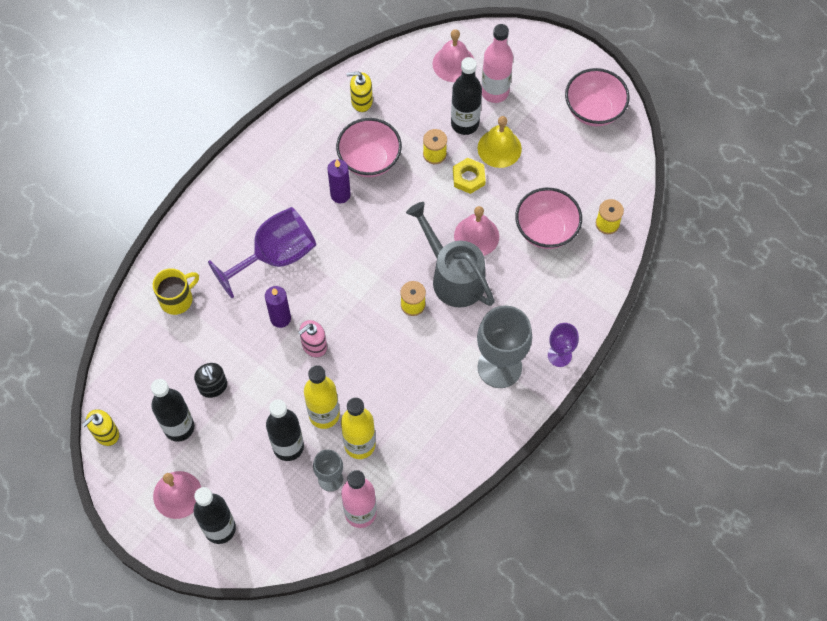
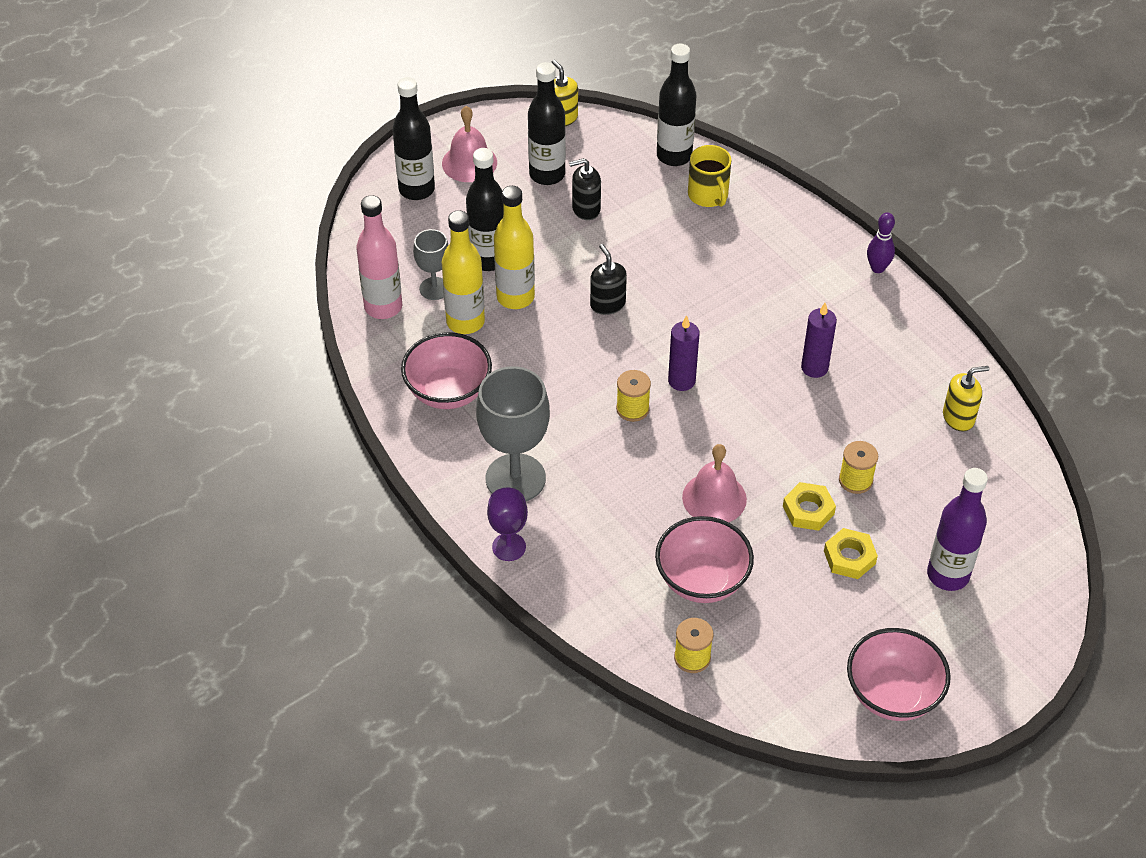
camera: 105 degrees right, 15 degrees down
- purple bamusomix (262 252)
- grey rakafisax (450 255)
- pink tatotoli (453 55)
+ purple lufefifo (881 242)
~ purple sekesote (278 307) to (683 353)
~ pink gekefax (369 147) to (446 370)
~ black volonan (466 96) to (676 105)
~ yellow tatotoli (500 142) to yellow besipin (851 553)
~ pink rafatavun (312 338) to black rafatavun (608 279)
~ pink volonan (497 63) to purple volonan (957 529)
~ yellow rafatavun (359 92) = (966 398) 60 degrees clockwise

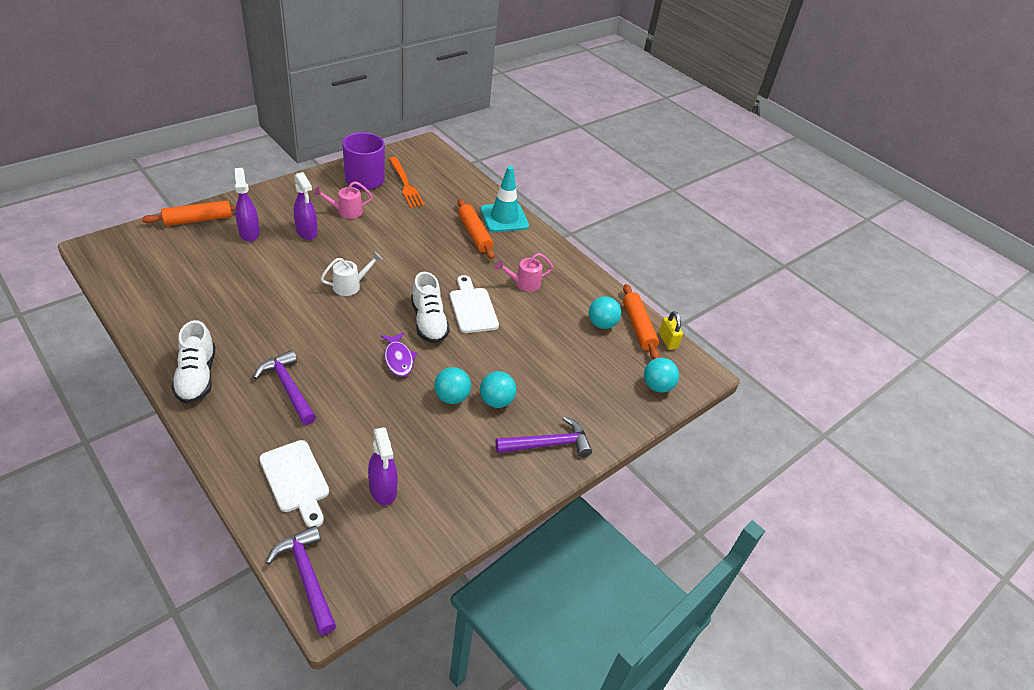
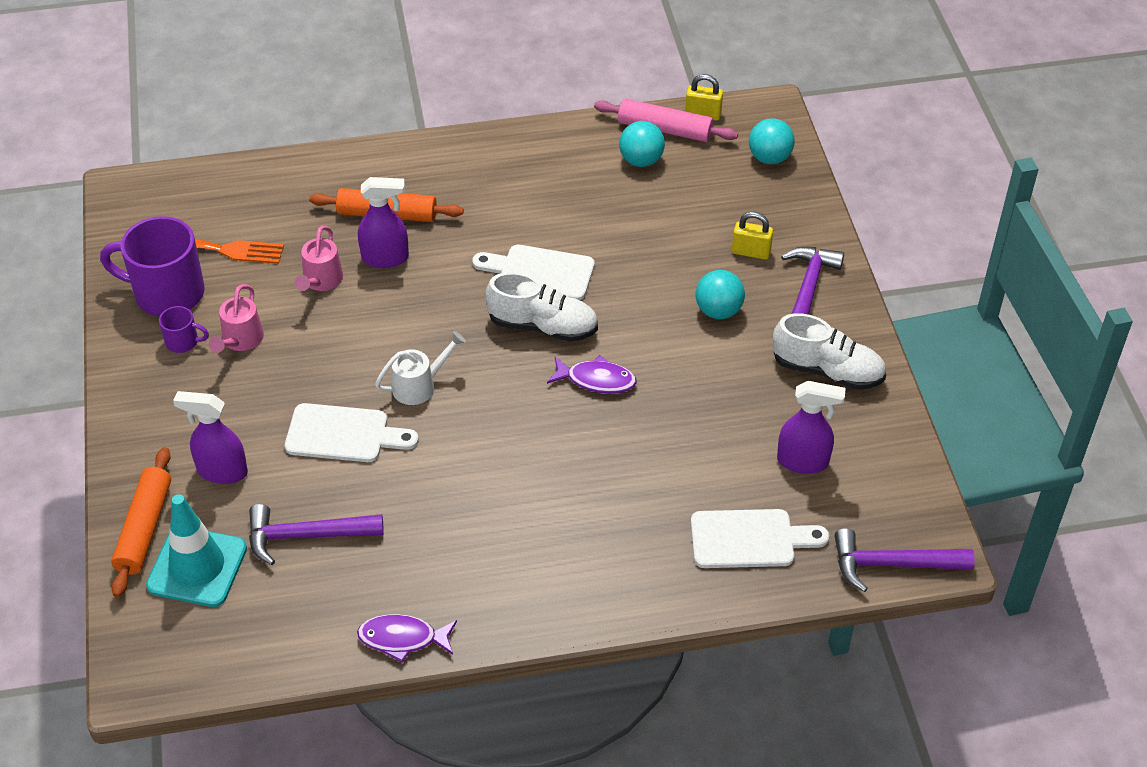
camera: 55 degrees left, 5 degrees up
- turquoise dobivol (452 385)
+ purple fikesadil (184 329)
+ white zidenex (352 432)
+ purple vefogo (407 638)
+ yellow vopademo (752 236)
~ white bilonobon (193 362) to (829 351)
~ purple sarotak (284 387) to (316 534)
~ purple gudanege (306 206) to (383 222)
~ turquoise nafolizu (504 199) to (196 550)
~ pink rakafisax (524 272) to (318 258)
~ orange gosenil (641 321) to pink gosenil (666 120)
~ white rakafisax (351 274) = (420 368) 60 degrees clockwise

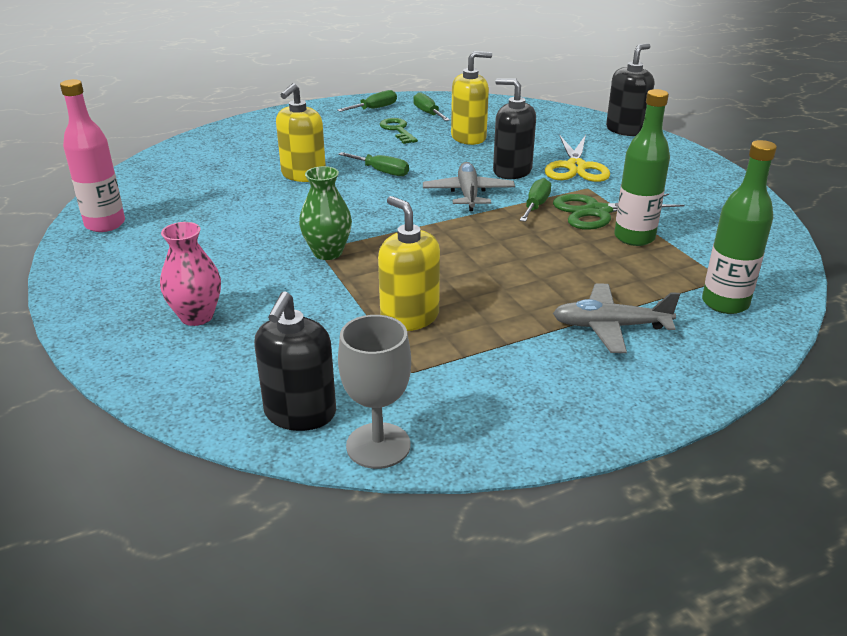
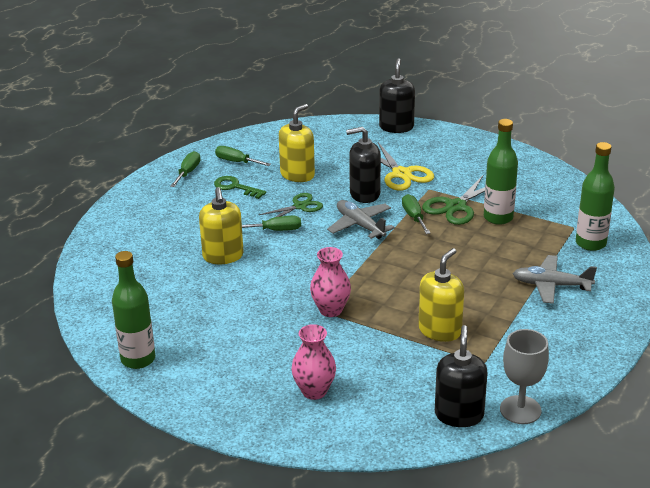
camera: 35 degrees left, 0 degrees up
+ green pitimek (291 205)
~ pink volonan (92 155) to green volonan (133 310)
~ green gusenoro (325 213) to pink gusenoro (330 282)
~ black rafatavun (295 361) = (461 376) 150 degrees counterclockwise
~ yellow rafatavun (409 263) = (441 295) 105 degrees clockwise
~ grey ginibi (616 318) = (554 279) 45 degrees clockwise

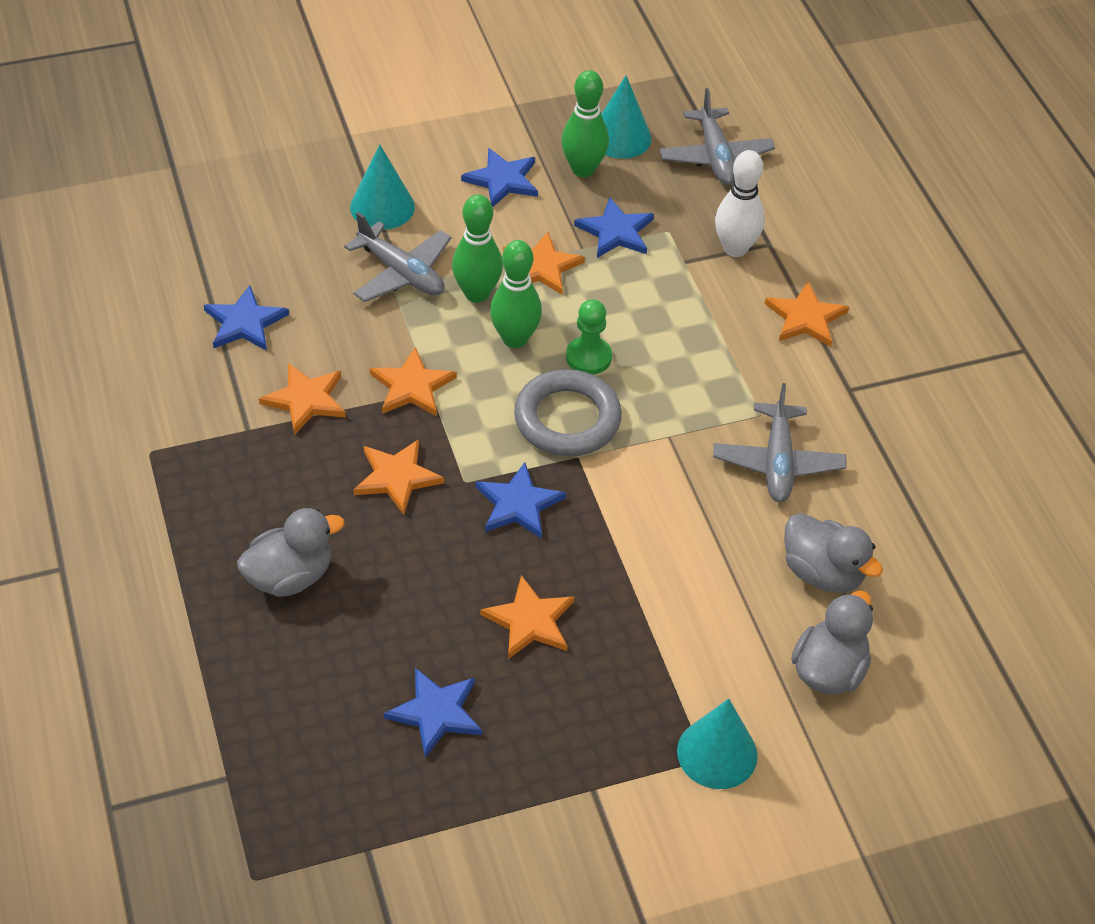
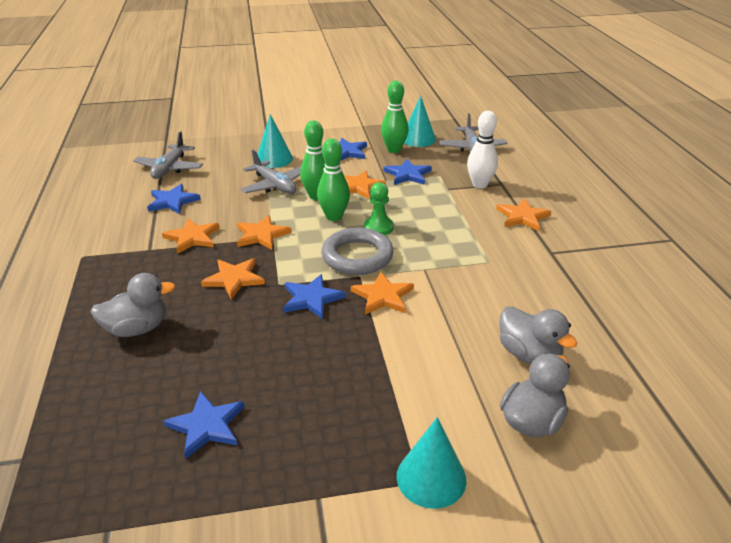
camera: 10 degrees right, 15 degrees down
~ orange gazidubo (527 617) to (382 293)
~ grey ginibi (780 442) to (168 155)

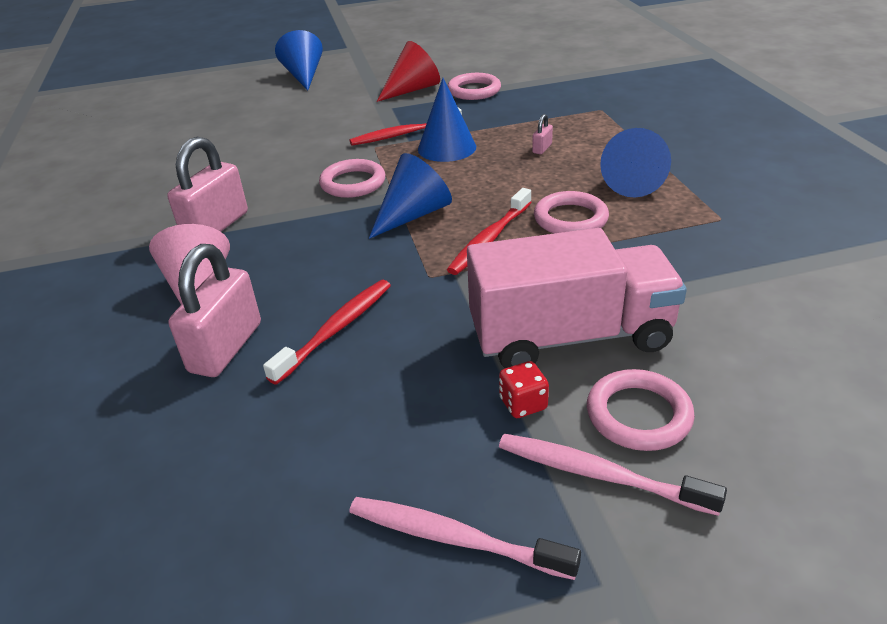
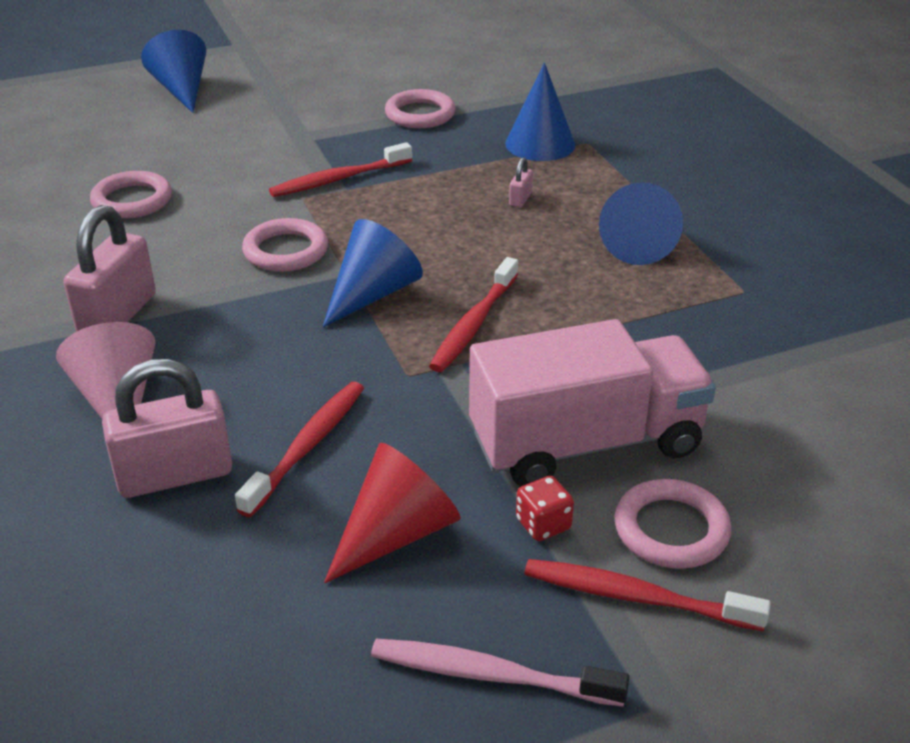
camera: 10 degrees left, 0 degrees up
~ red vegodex (408 71) to (392 513)
~ blue vegodex (447 120) to (540 112)
~ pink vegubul (571 212) to (131 195)
~ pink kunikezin (613 475) to red kunikezin (647 595)
~ pink vopademo (214 310) = (167 428) 60 degrees clockwise

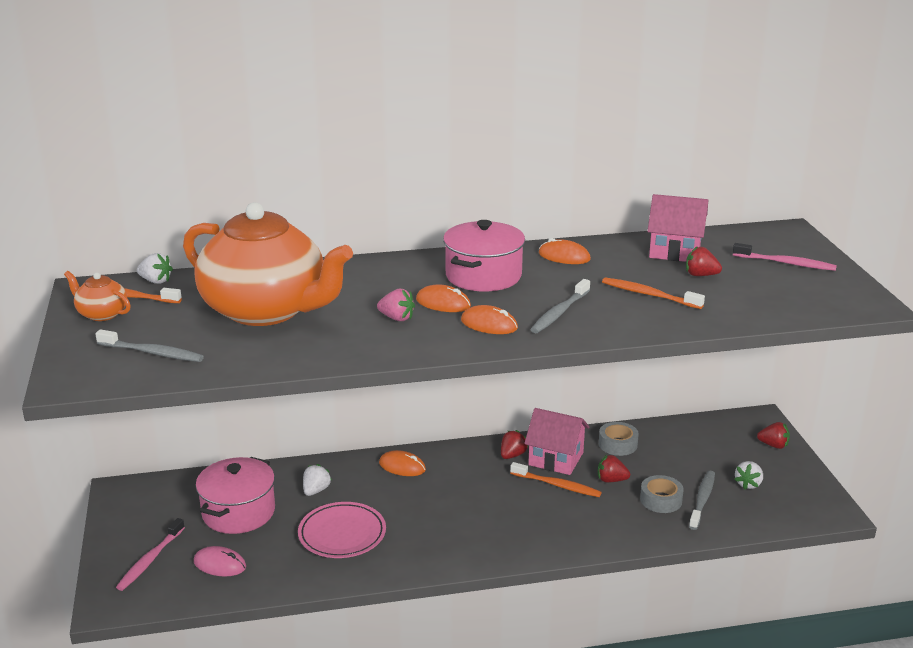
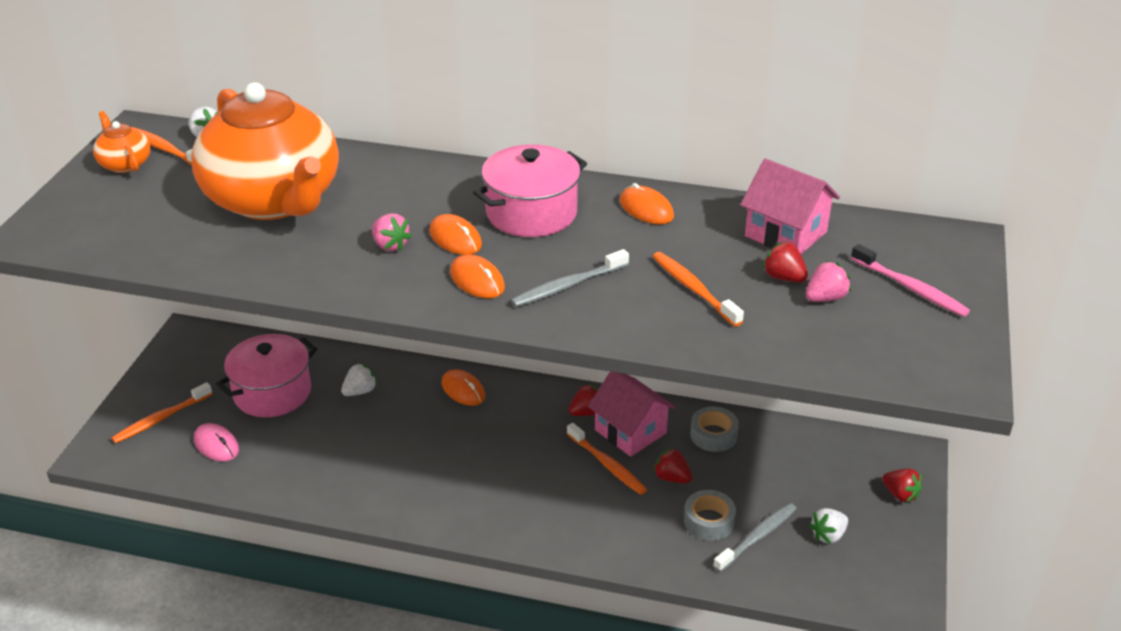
camera: 25 degrees right, 10 degrees up
- grey kunikezin (149 345)
- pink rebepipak (342 530)
+ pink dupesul (828 281)
~ pink kunikezin (150 554) to orange kunikezin (162 412)

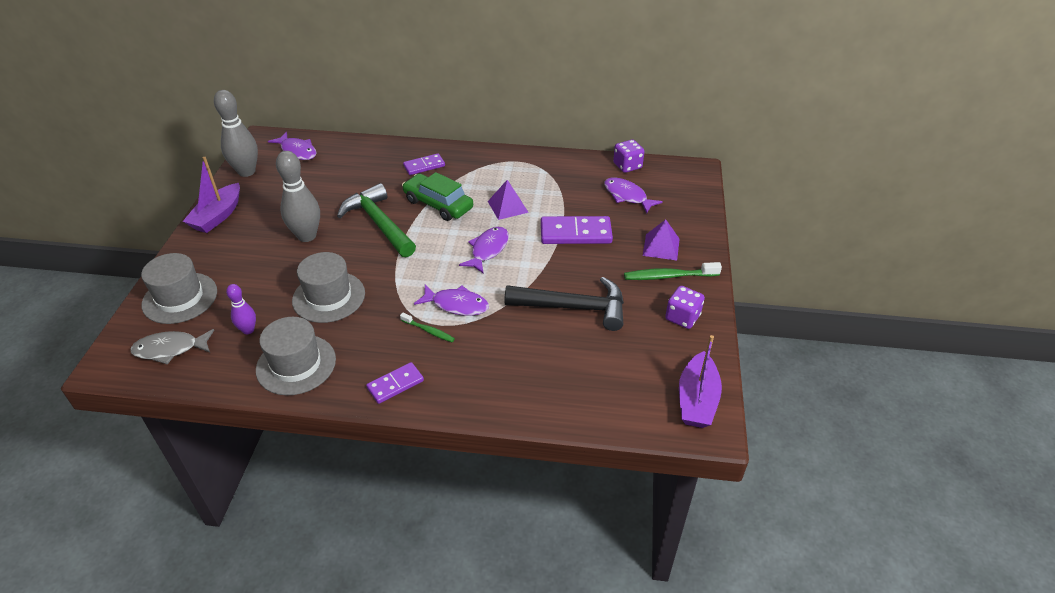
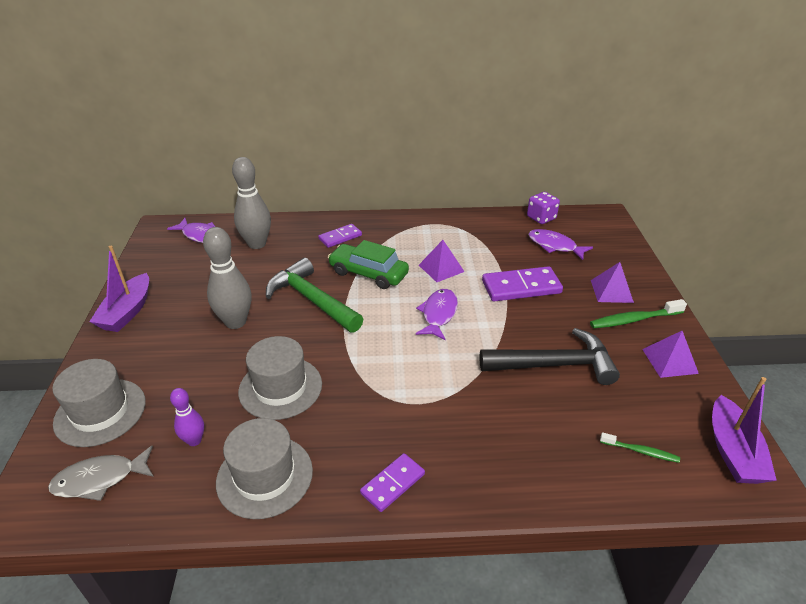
camera: 10 degrees left, 5 degrees down
- purple vefogo (451 300)
~ grey lufefifo (236 133) to (251 203)
~ green kunikezin (427 327) to (640 447)
~ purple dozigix (685 307) to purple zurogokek (670 354)

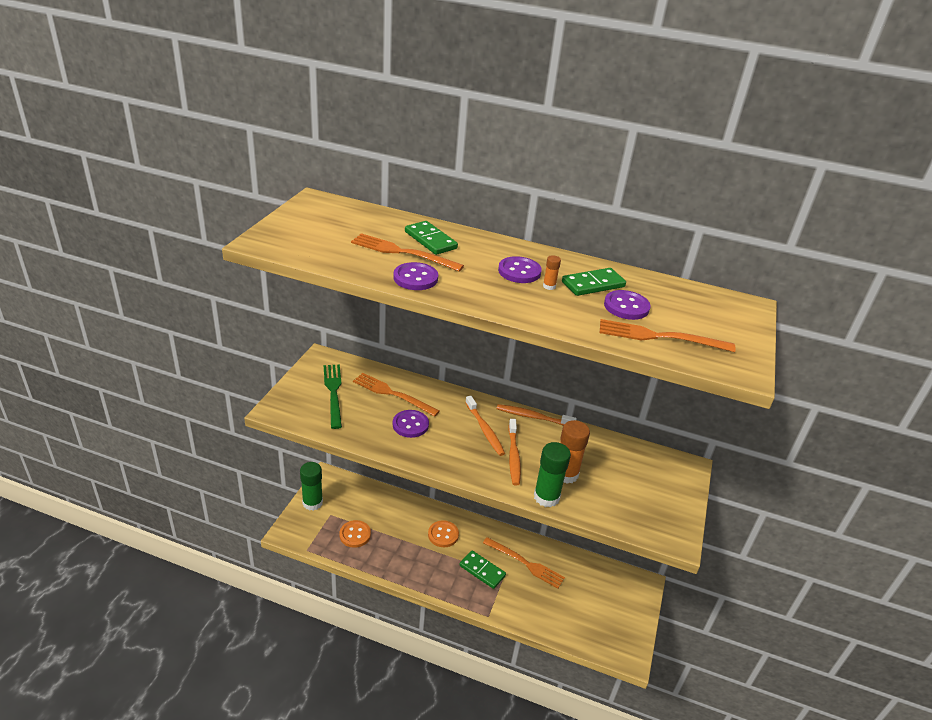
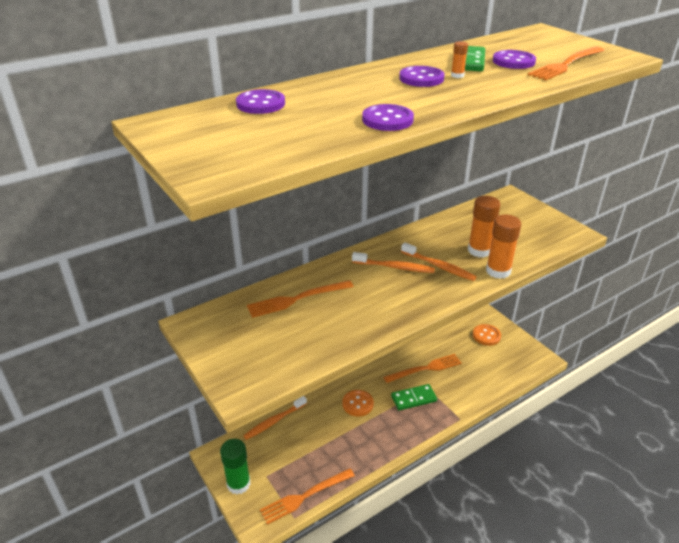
camera: 50 degrees left, 0 degrees up
- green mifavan (333 396)
- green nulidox (431 238)
~ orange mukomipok (355 534) to (487 335)
~ orange mifavan (407 252) to (307 496)
~ purple mukomipok (411 424) to (260 101)
~ orange kunikezin (537 415) to (275 418)
~ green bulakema (552 474) to orange bulakema (503 246)

